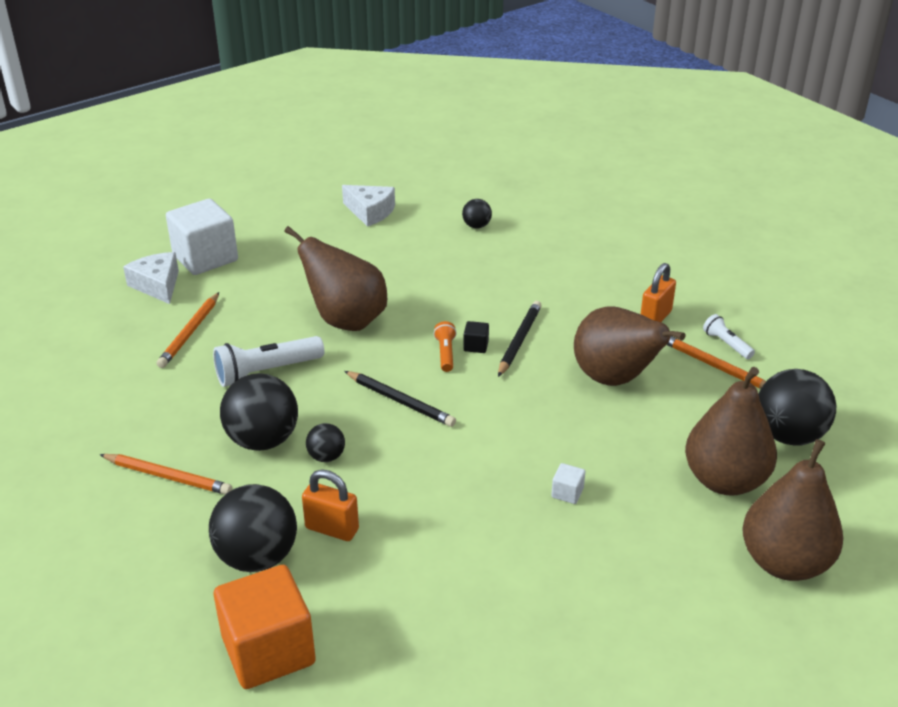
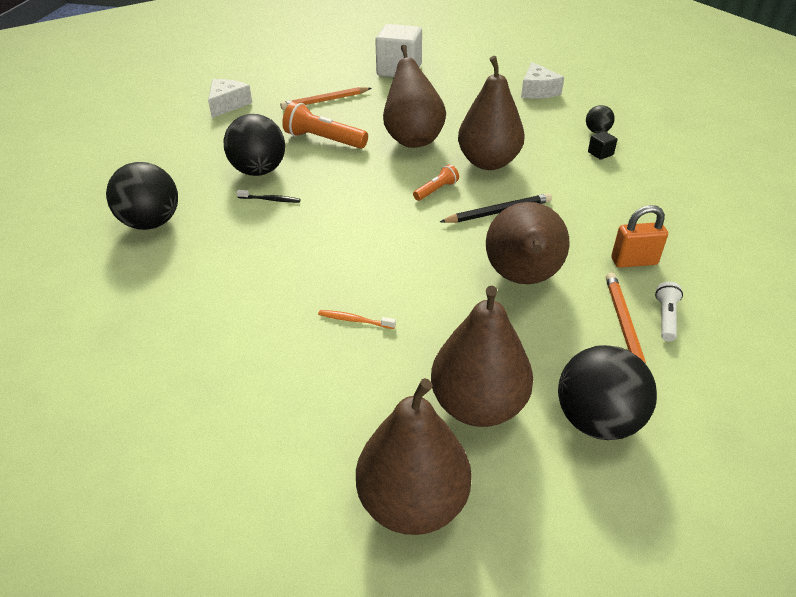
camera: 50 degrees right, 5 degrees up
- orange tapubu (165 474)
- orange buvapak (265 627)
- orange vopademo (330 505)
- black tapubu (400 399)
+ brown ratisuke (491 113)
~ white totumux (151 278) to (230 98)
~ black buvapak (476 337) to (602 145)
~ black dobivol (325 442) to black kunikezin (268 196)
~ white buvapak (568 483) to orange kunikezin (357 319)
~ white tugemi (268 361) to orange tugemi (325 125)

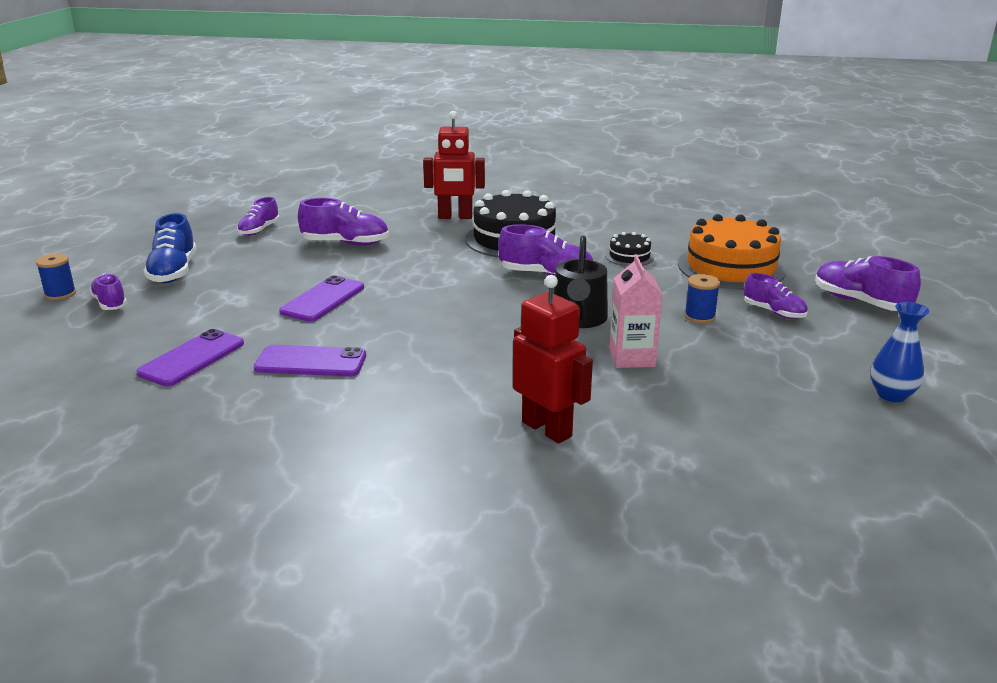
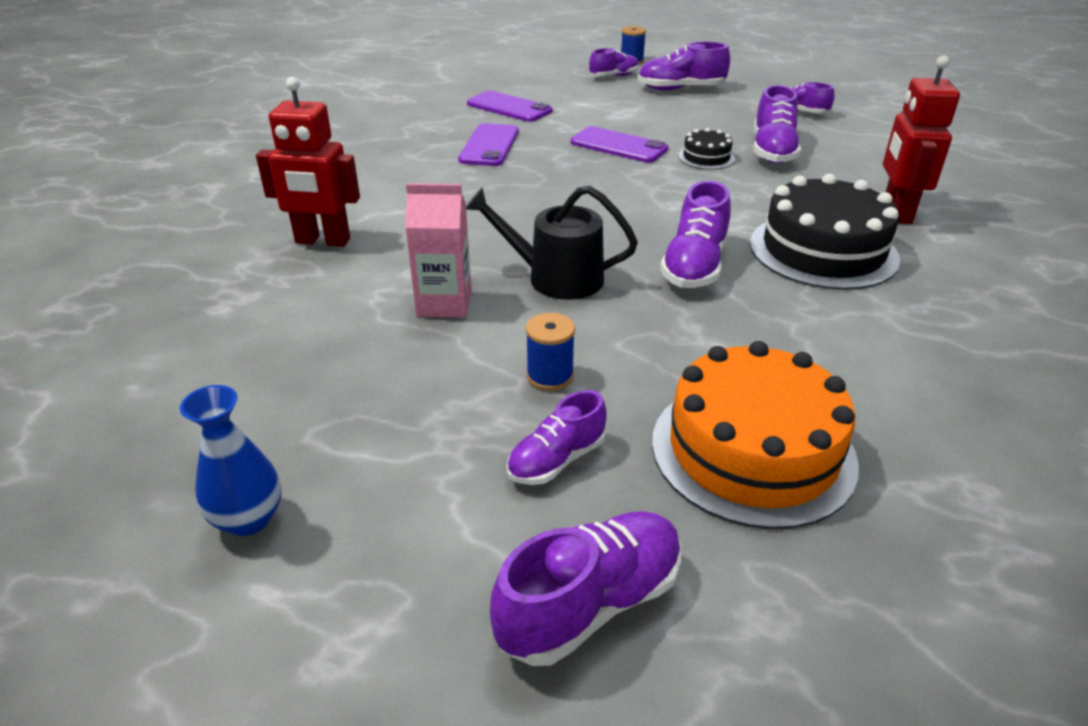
camera: 95 degrees right, 10 degrees up
~ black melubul (629 249) to (706 149)
~ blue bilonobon (170 248) to purple bilonobon (684 66)
~ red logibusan (553 359) = (308 162) 45 degrees clockwise

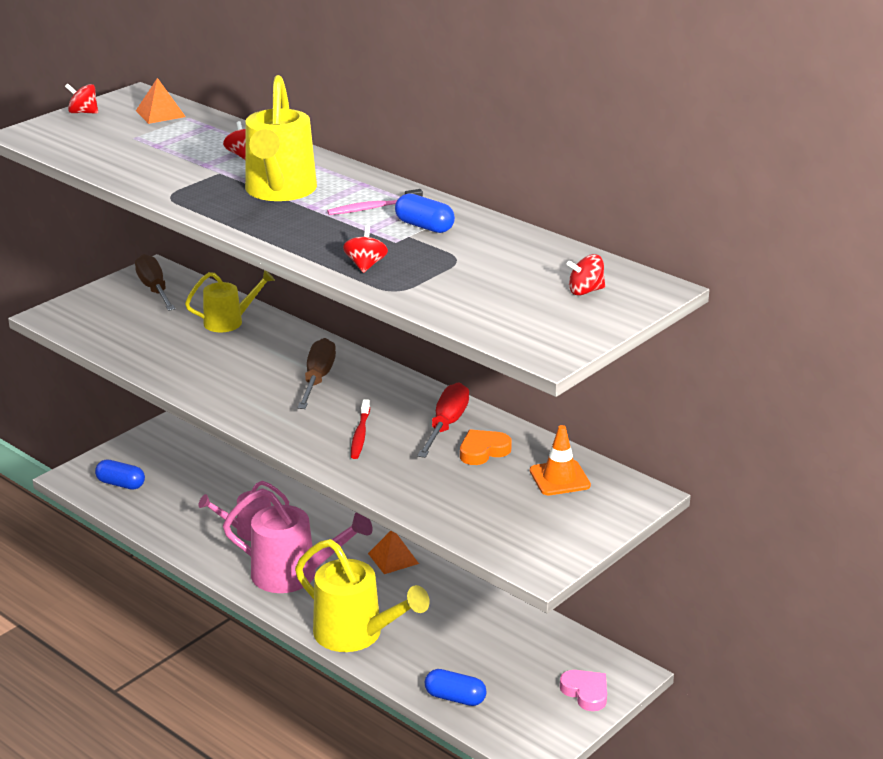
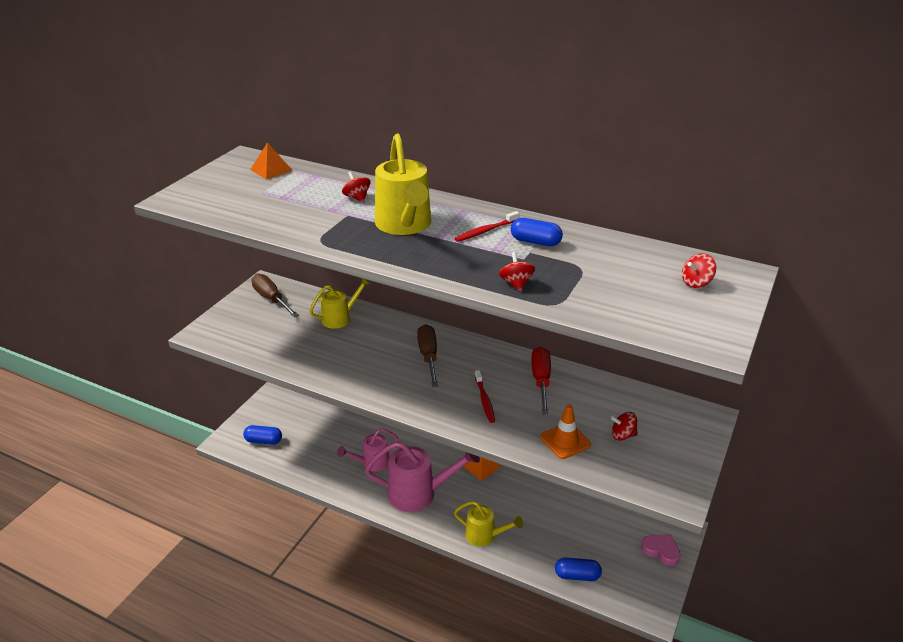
camera: 15 degrees left, 5 degrees up
- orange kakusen (486 447)
~ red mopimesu (81 99) to (624 426)
~ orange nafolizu (560 460) to (565 431)
~ pink kunikezin (375 202) to red kunikezin (487 226)
~ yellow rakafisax (362 595) = (488 524) x0.60

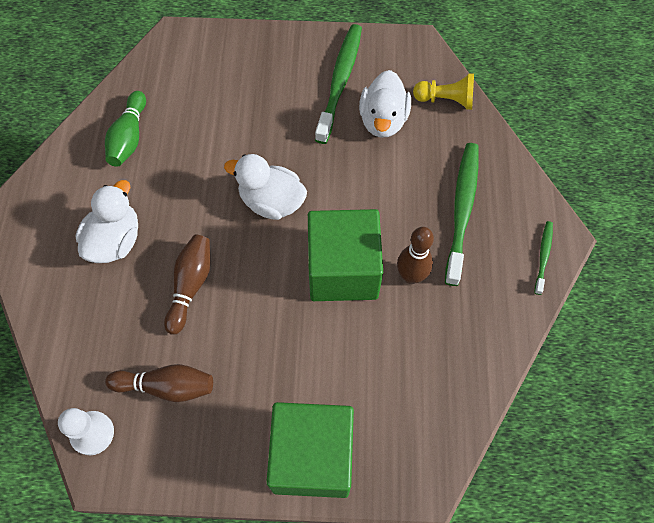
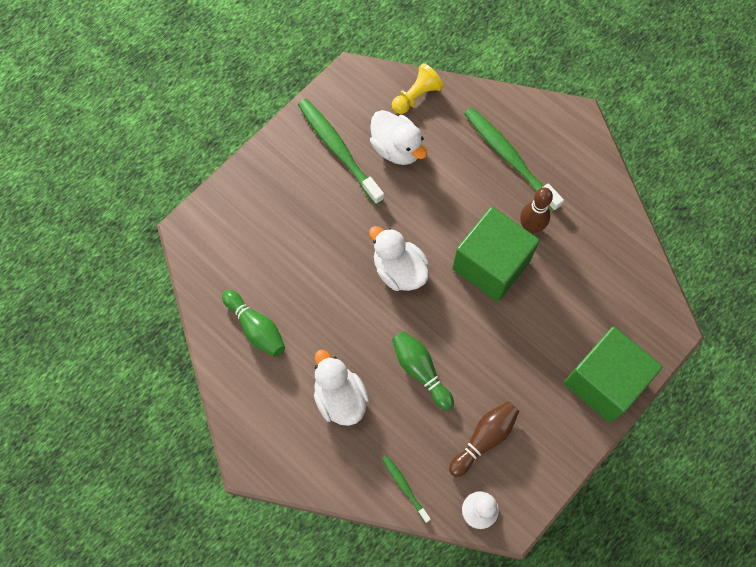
camera: 50 degrees left, 5 degrees up
~ green kunikezin (543 258) to (406 489)
~ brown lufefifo (187 284) to green lufefifo (423 370)
~ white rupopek (265 187) = (399 258) 75 degrees clockwise

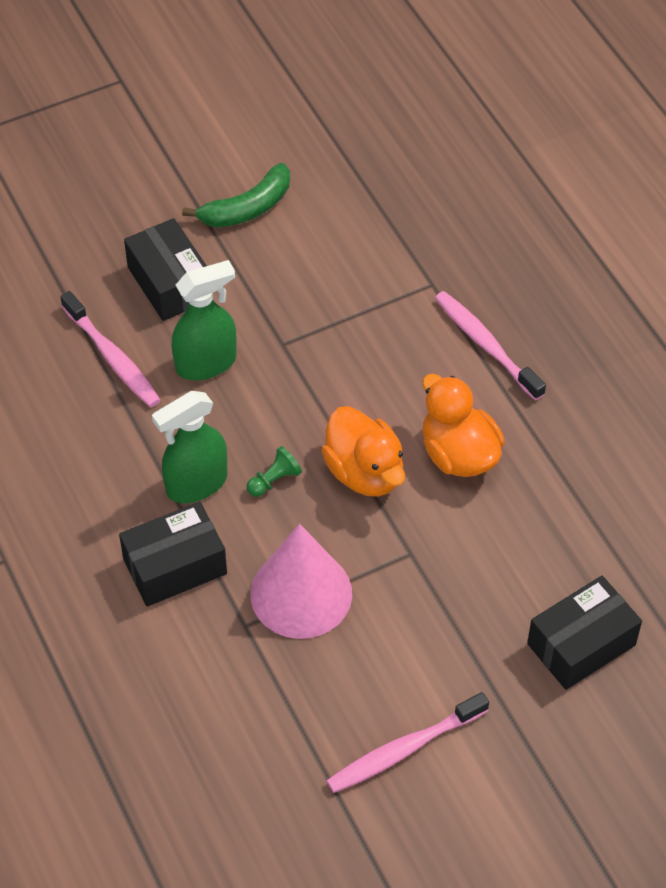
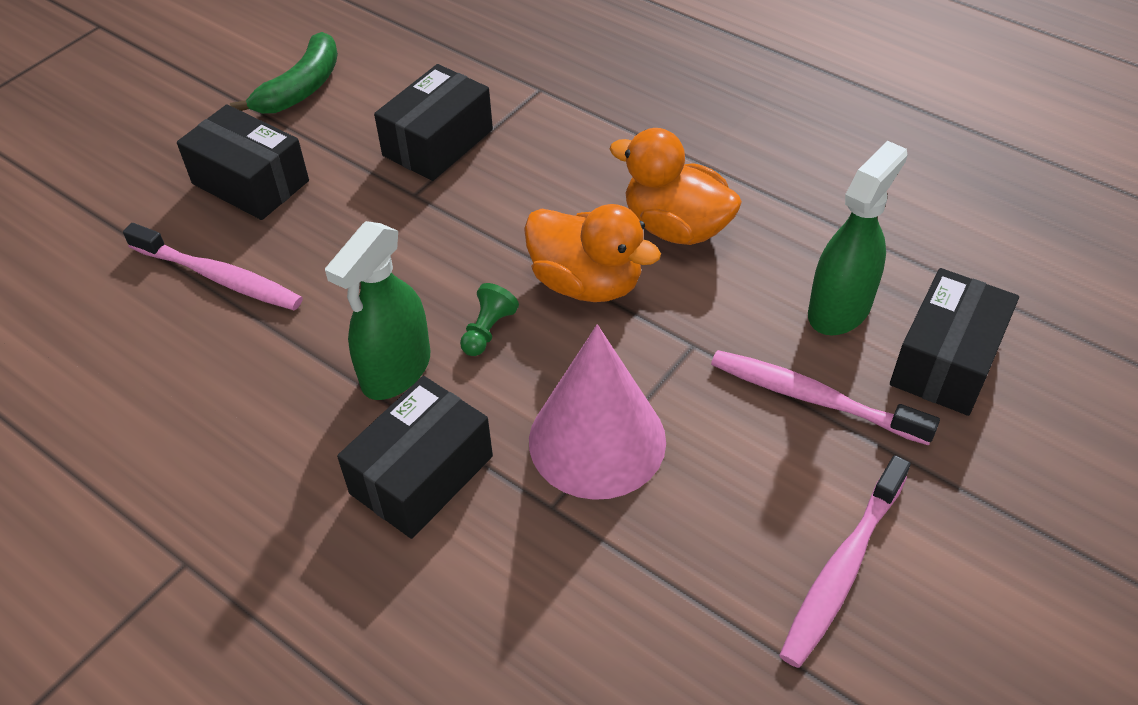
camera: 25 degrees left, 5 degrees down
+ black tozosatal (433 122)
~ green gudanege (203 320) to (858 238)
~ pink kunikezin (490 346) to (825 398)

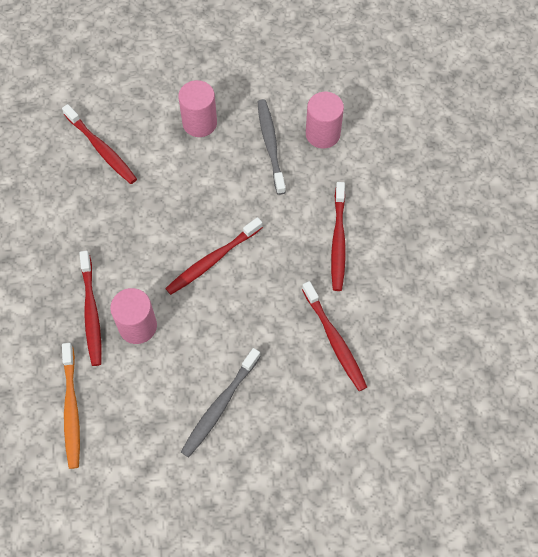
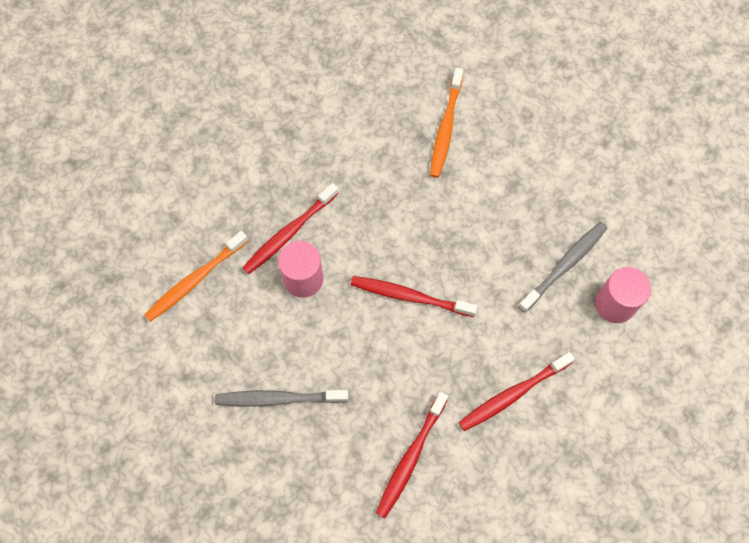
camera: 55 degrees right, 5 degrees up
- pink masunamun (197 108)
~ red kunikezin (99 144) to orange kunikezin (447 123)

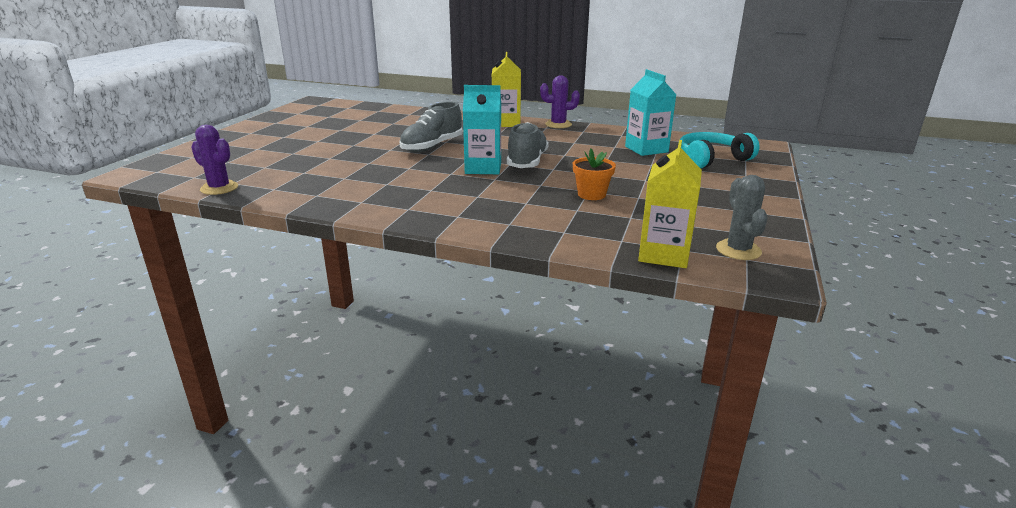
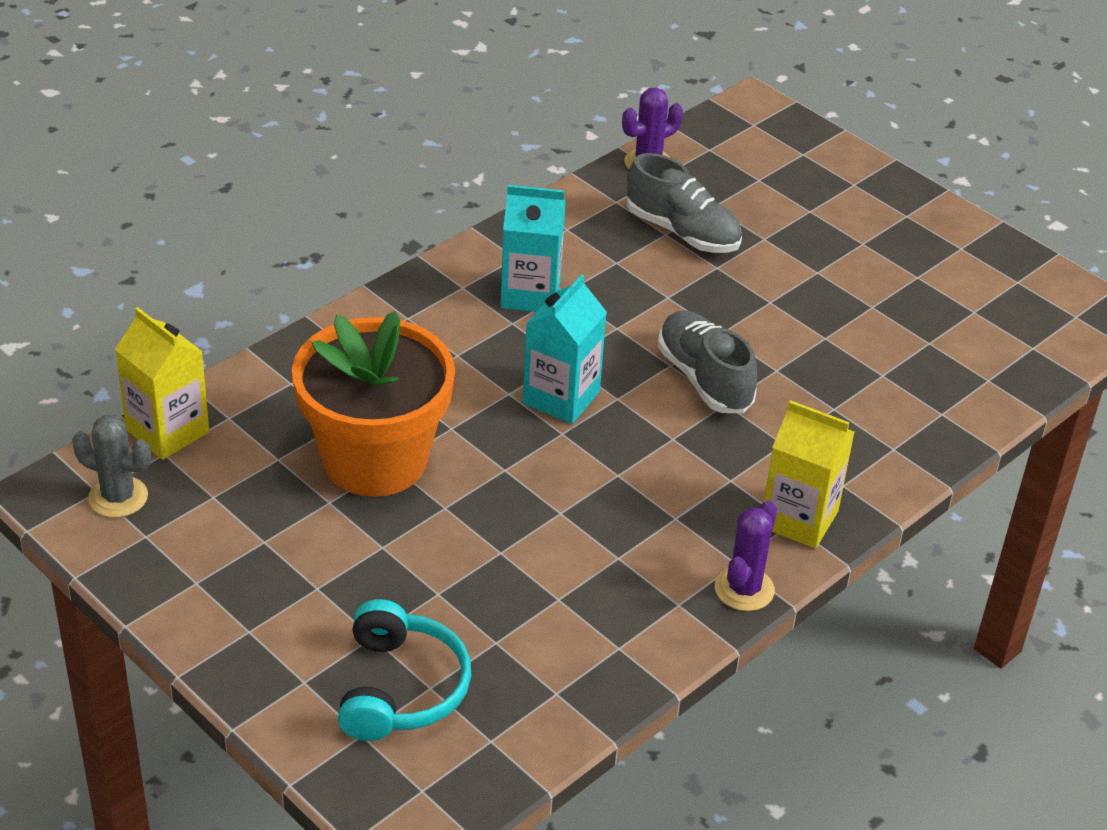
camera: 115 degrees right, 15 degrees up
~ grey bilonobon (528 145) to (684 203)
~ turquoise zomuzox (650 112) to (533 248)
~ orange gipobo (594 174) = (373 404) x2.36

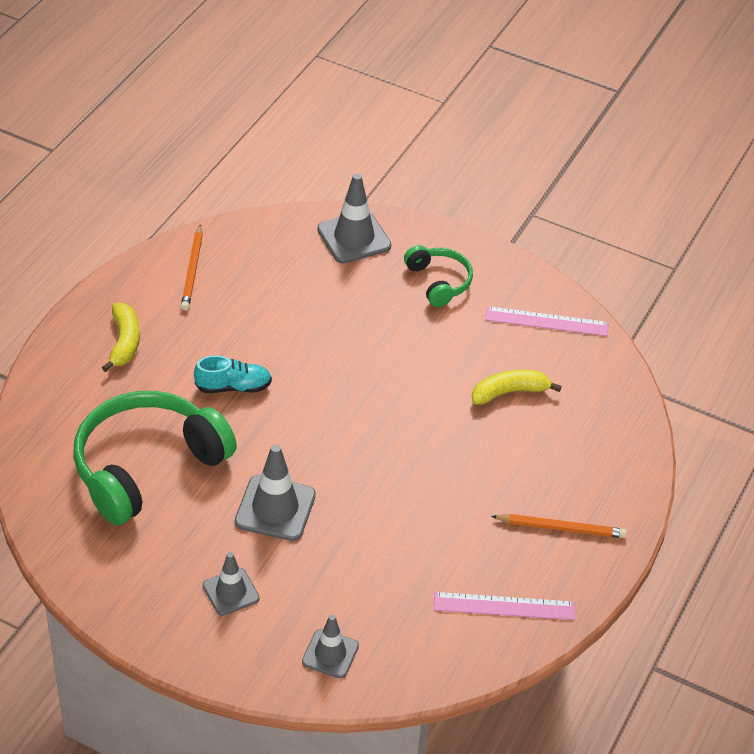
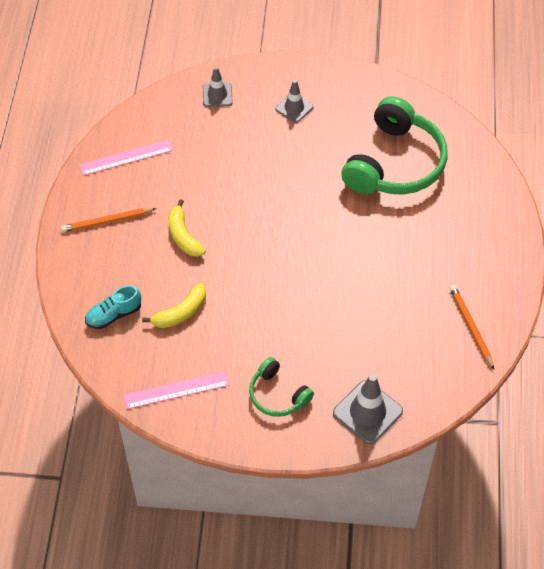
camera: 160 degrees right, 10 degrees up
- grey nafolizu (275 492)
~ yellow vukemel (121 337) to (187 228)
~ turquoise bilonobon (233 374) to (113 307)

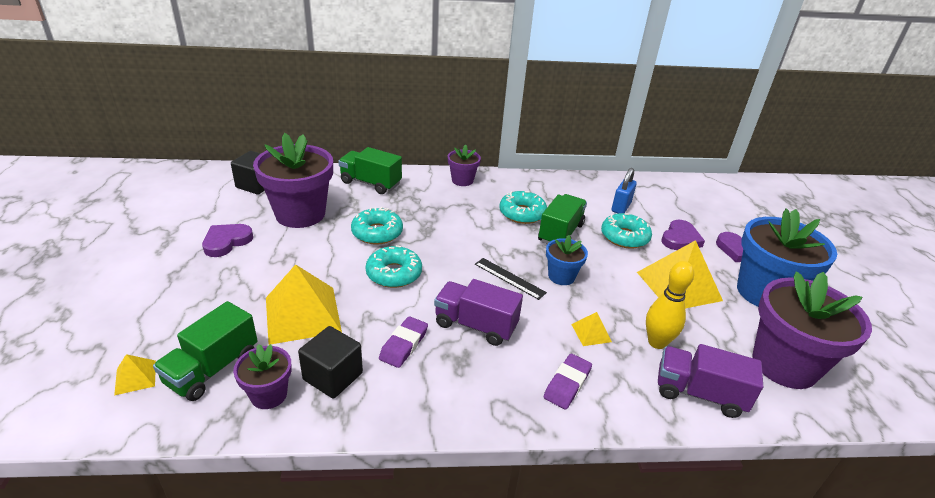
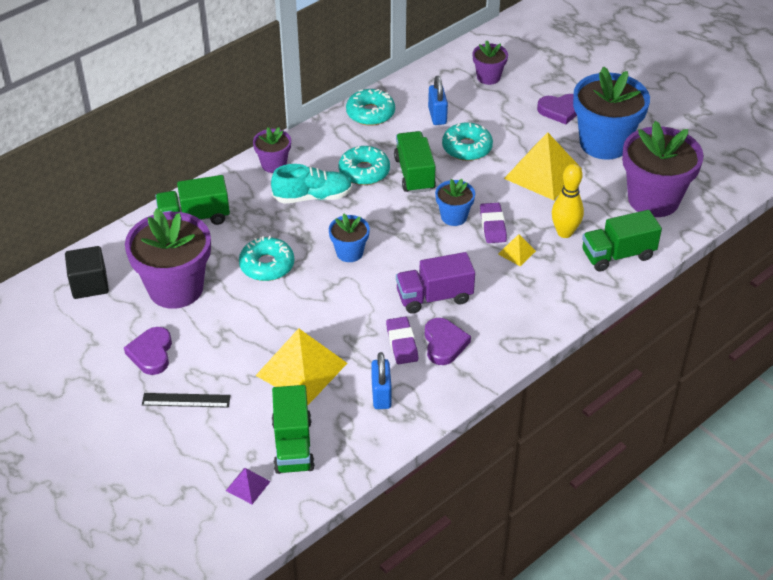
camera: 35 degrees left, 10 degrees up
+ turquoise bilonobon (312 184)
+ blue gipobo (349 238)
~ purple gipobo (262 376) to (490 62)
~ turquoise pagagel (394 266) to (370 107)
~ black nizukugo (511 279) to (186 400)
~ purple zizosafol (568 381) to (493 223)
~ purple kakusen (683 235) to (448 341)
~ black buvapak (330 362) to blue vopademo (381 380)
~ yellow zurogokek (135 375) to purple zurogokek (248 486)
~ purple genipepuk (710 381) to green genipepuk (622 241)

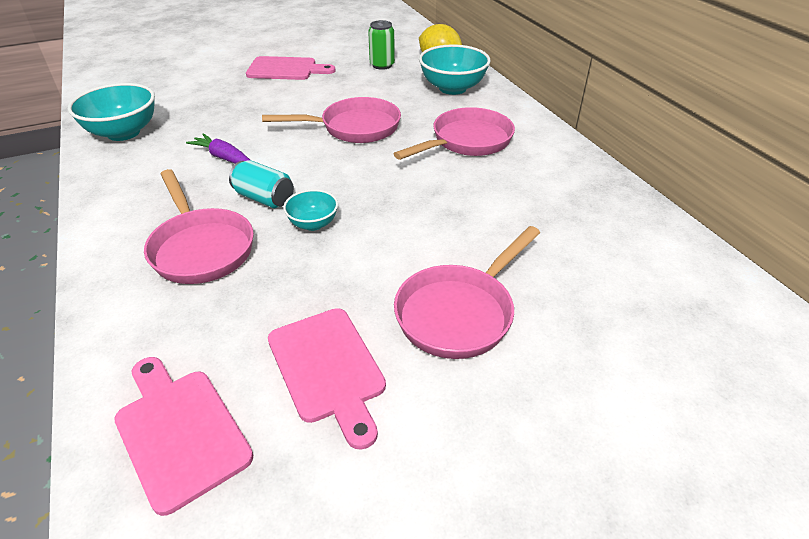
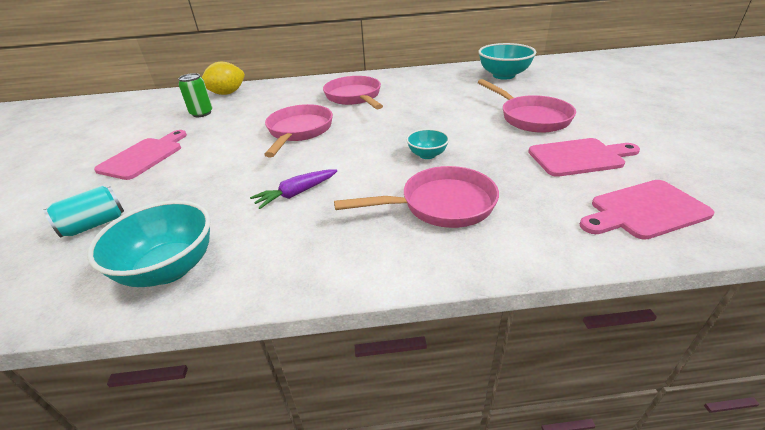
camera: 70 degrees left, 5 degrees down
~ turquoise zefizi (261 184) to (83 211)
~ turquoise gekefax (455 69) to (507 61)

